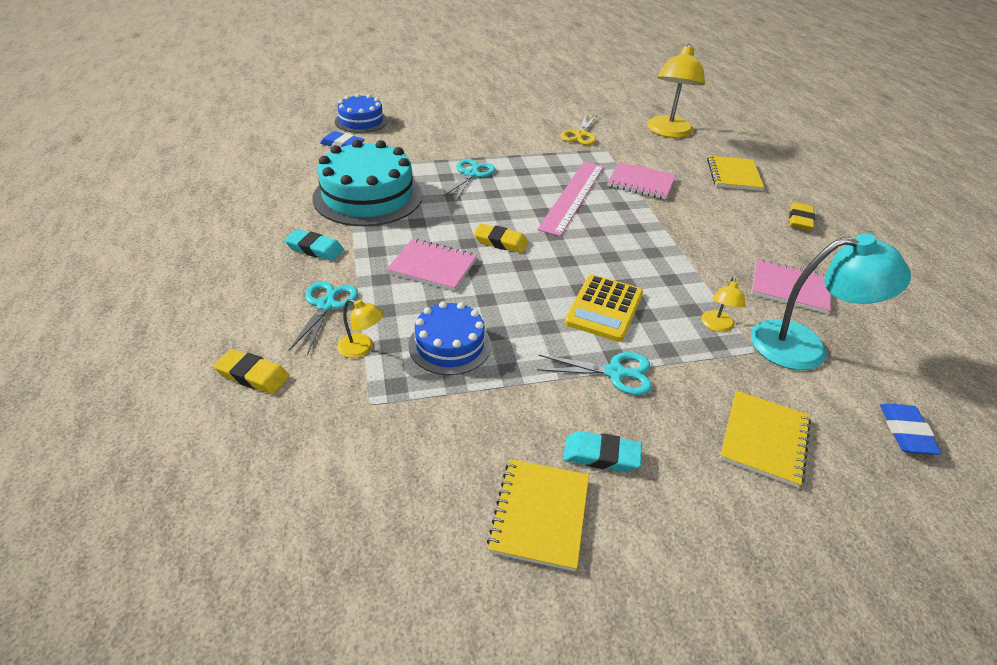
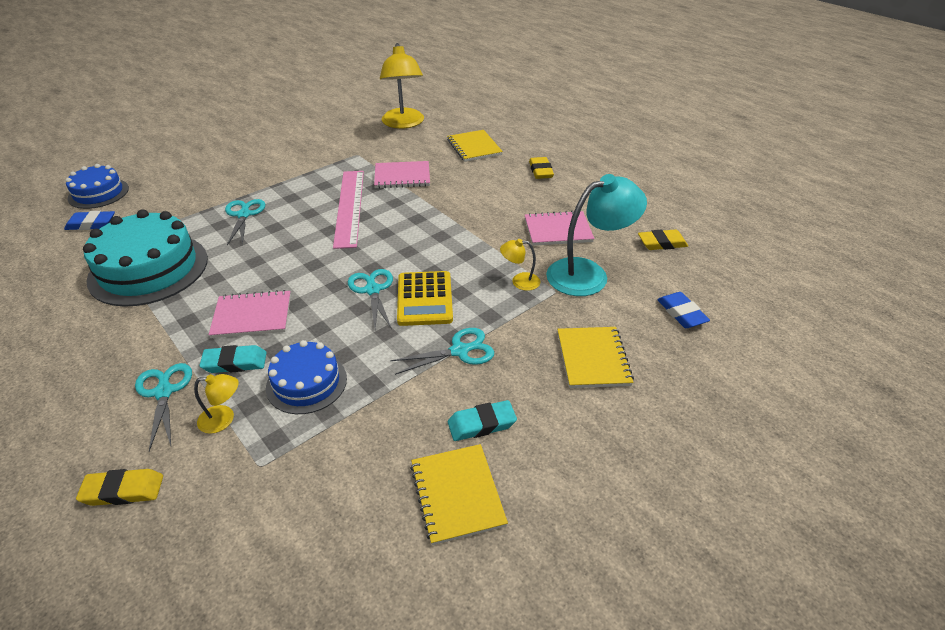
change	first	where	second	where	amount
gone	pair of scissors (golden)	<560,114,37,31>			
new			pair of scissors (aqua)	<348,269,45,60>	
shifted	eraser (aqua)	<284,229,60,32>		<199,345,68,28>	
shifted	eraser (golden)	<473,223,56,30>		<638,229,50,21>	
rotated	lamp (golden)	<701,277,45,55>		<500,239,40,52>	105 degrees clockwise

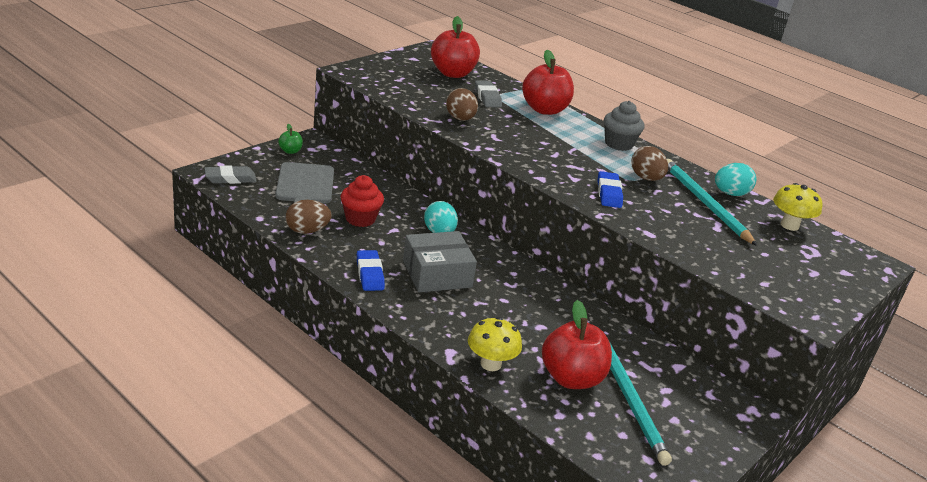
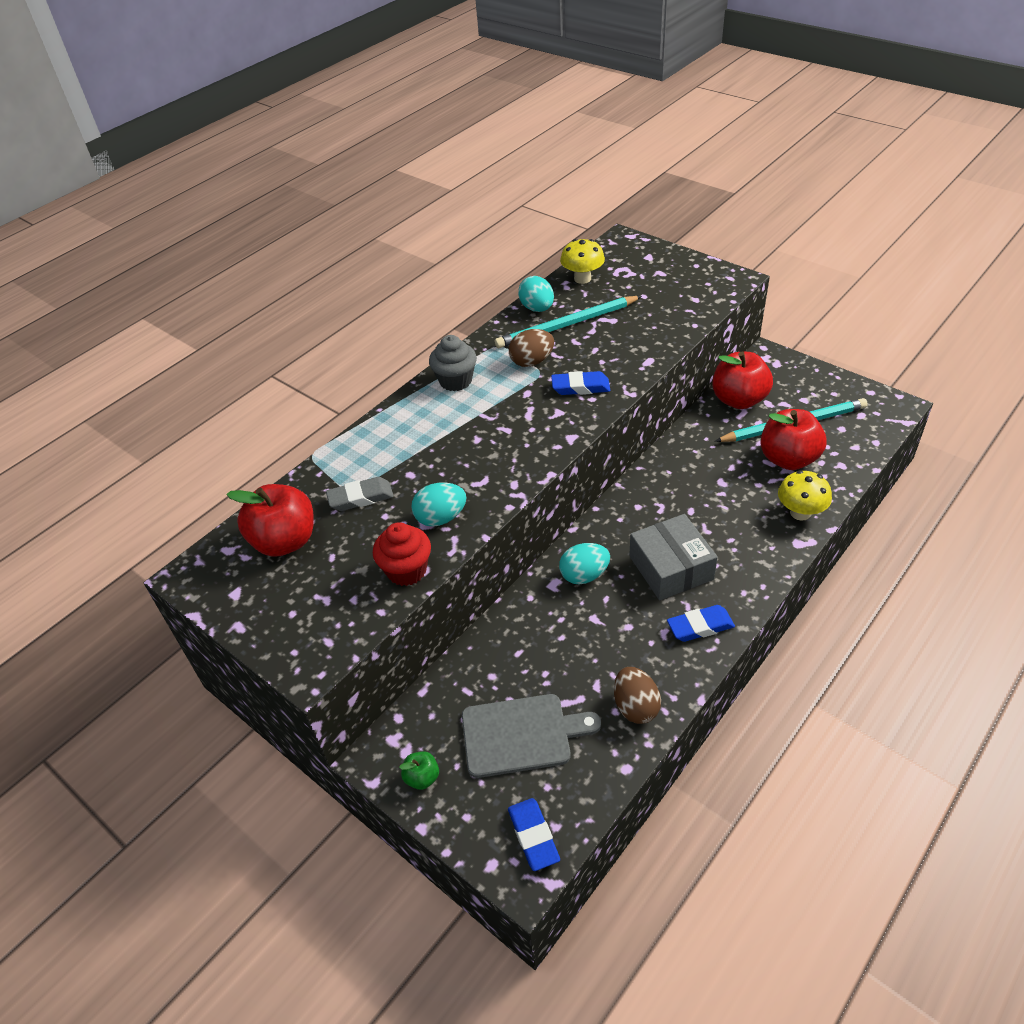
change	first	where	second	where	amount
shifted	cupcake (red)	<341,175,43,52>		<373,522,58,64>	
shifted	apple fruit (red)	<522,49,52,66>		<712,352,61,57>	
repainted	eraser (ash-grey)	<204,165,53,19>	eraser (blue)	<508,798,52,73>	
repainted	toy egg (brown)	<446,88,32,33>	toy egg (aqua)	<411,483,55,44>	

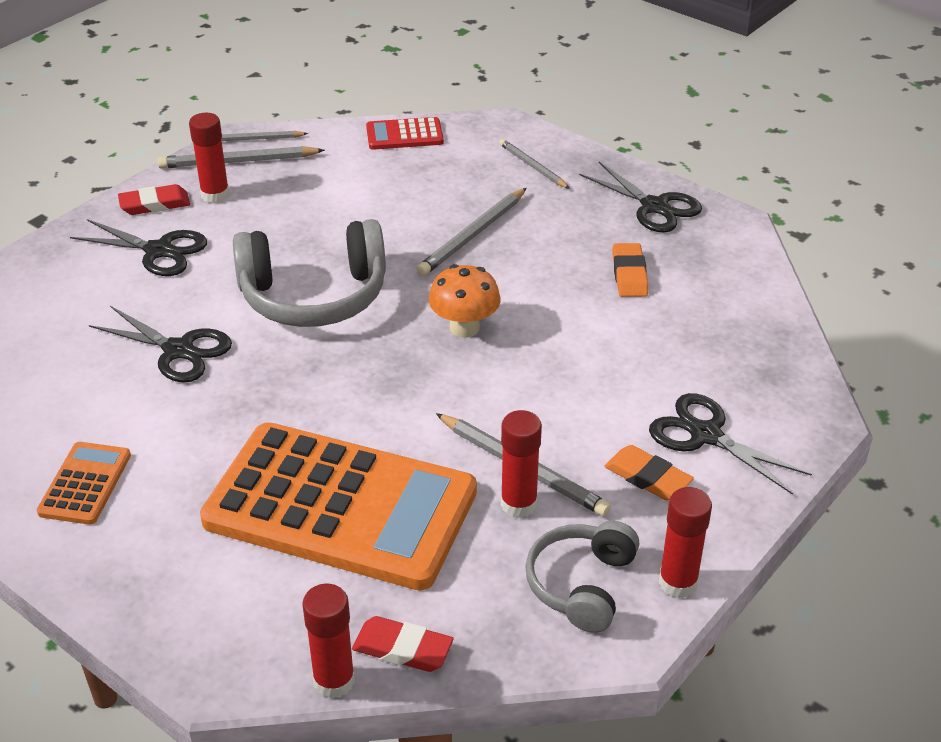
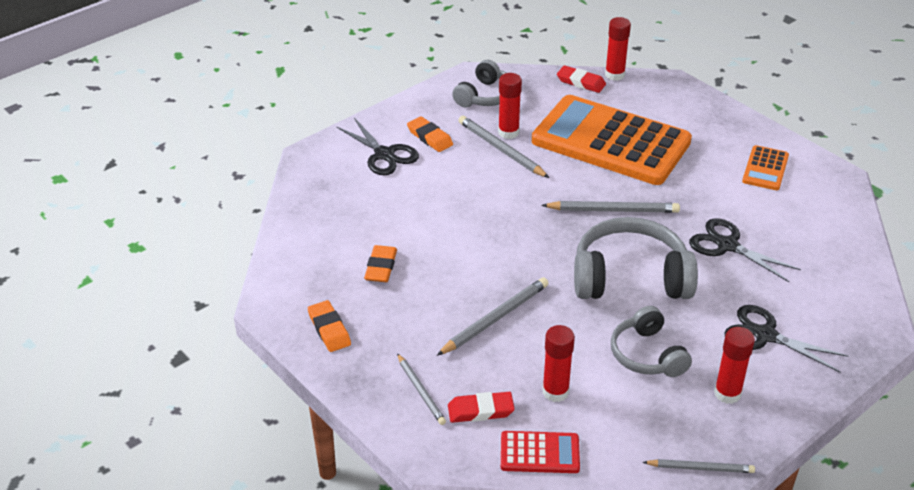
change	first	where	second	where	amount
gone	toadstool (orange)	<429,264,72,74>			
new			over-ear headphones (ash-grey)	<611,306,81,71>	
shifted	eraser (red)	<118,184,72,31>		<448,392,67,31>	
shifted	pencil (ash-grey)	<157,146,168,23>		<541,201,139,12>	
shifted	stick of glue (red)	<658,487,54,111>		<542,325,33,77>	
swapped	pair of scissors (jet-black)	<579,162,123,71>	eraser (orange)	<308,300,43,52>	

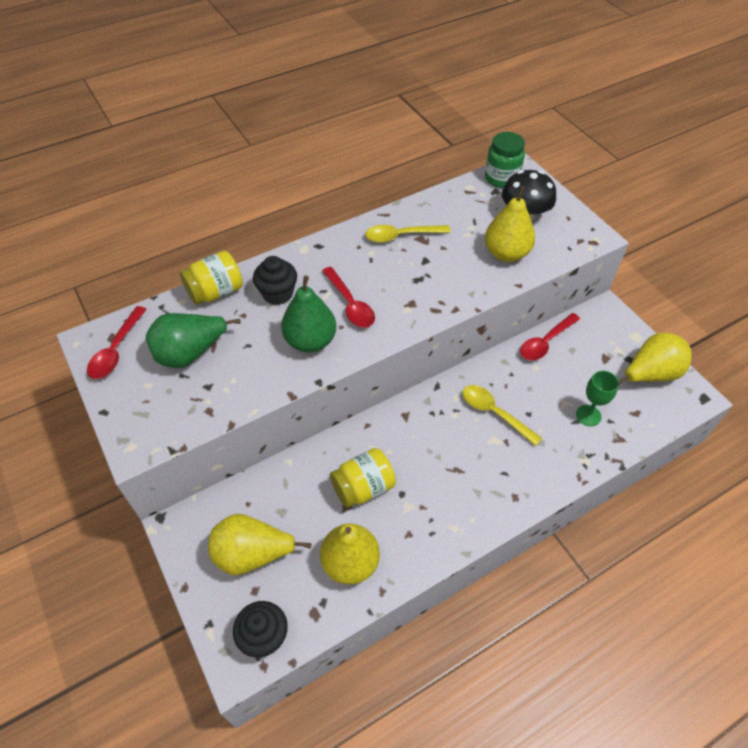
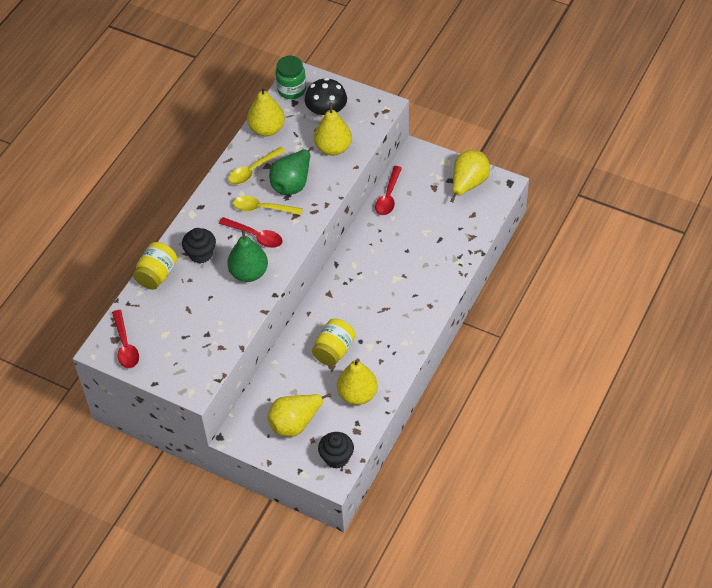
change	first	where	second	where	amount
gone	wine glass (green)	<576,371,43,55>			
new			pear fruit (golden)	<247,86,38,50>	
shifted	pear fruit (green)	<146,313,95,55>		<269,147,45,48>	
shifted	tablespoon (golden)	<463,385,79,61>		<233,196,70,19>	

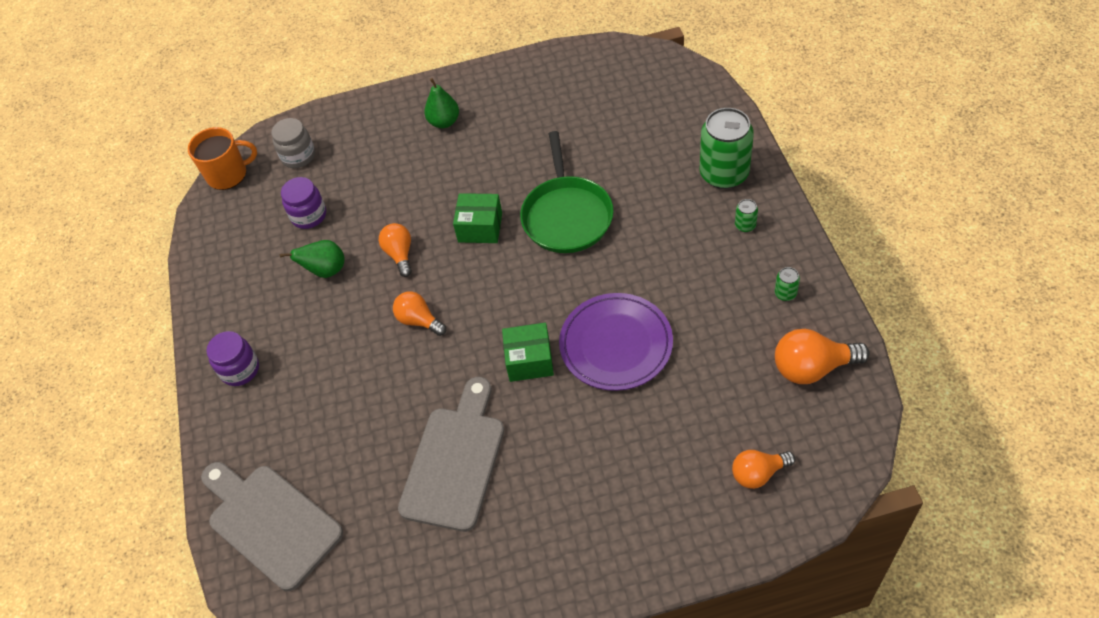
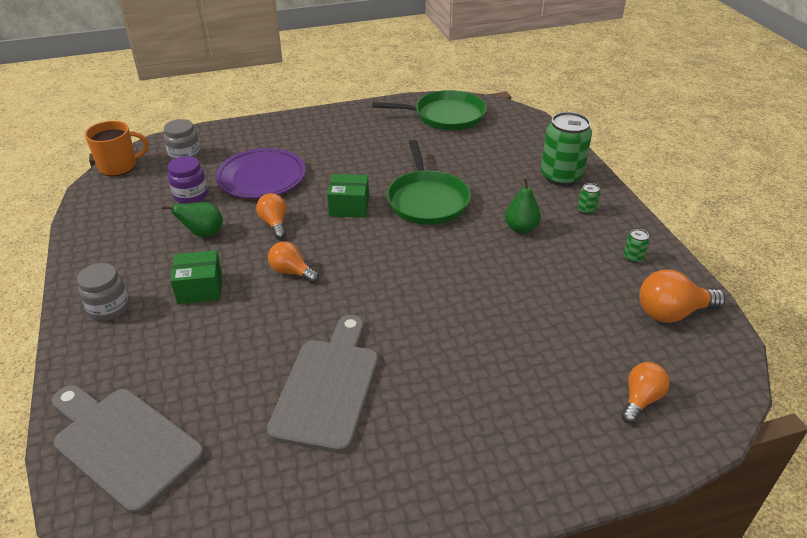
change	first	where	second	where	amount
new			skillet (green)	<372,90,114,40>	
shifted	pear fruit (green)	<424,78,35,50>		<505,178,36,56>	
shifted	box (green)	<502,323,52,59>		<170,250,52,54>	
shifted	dinner plate (violet)	<559,293,114,98>		<216,148,90,50>	
repainted	jar (violet)	<206,331,53,55>	jar (ash-grey)	<77,263,52,58>	
rotated	bulb (orange)	<732,450,63,39>		<621,362,49,62>	150 degrees clockwise

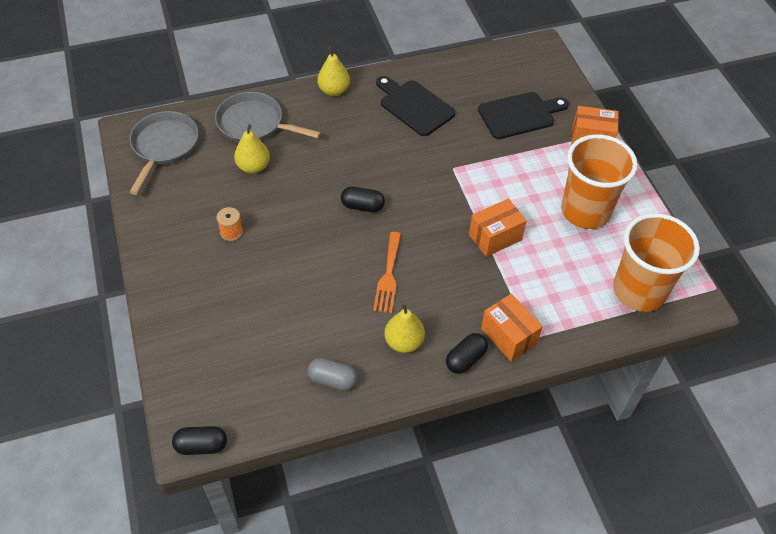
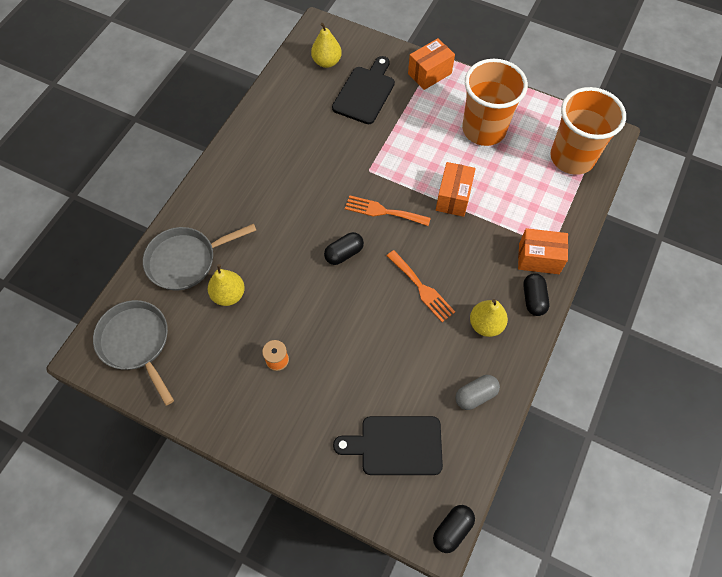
change	first	where	second	where	amount
new			dinner fork (orange)	<345,195,86,31>	
shifted	pear fruit (golden)	<317,47,33,49>		<311,23,31,45>	
shifted	bread board (jet-black)	<376,76,80,60>		<333,416,110,59>	

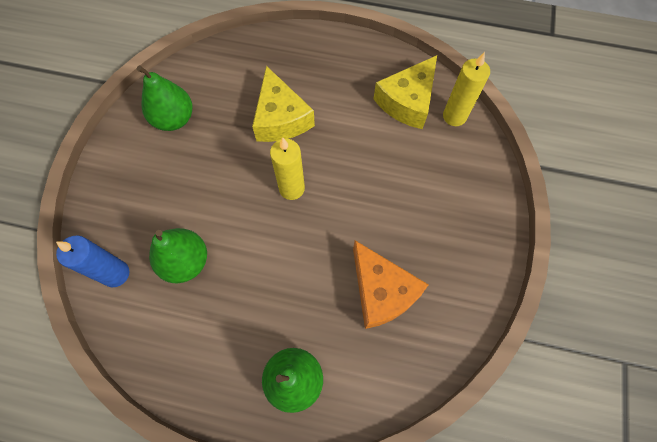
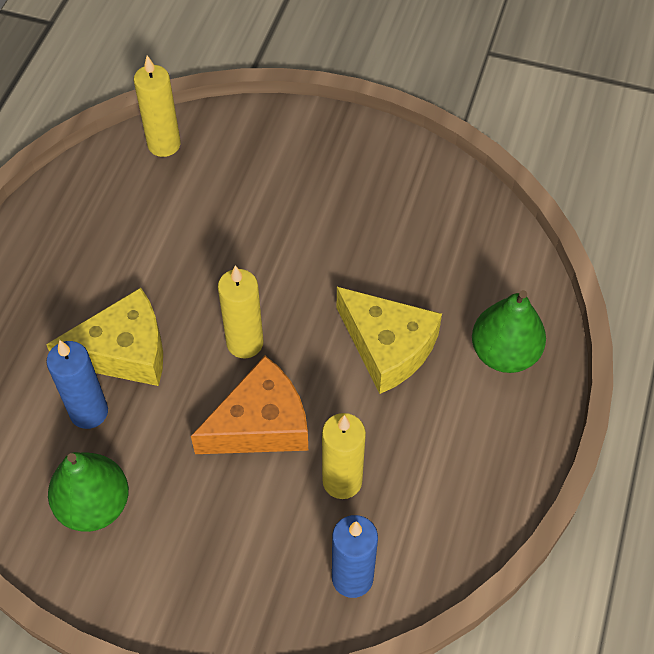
change	first	where	second	where	amount
new			candle (blue)	<46,340,62,89>	
shifted	piece of cheese (orange)	<353,240,76,89>		<191,356,117,98>	
shifted	piece of cheese (golden)	<373,55,64,74>		<337,287,105,107>	
swapped	pear fruit (green)	<149,228,58,55>	candle (golden)	<322,413,44,86>	

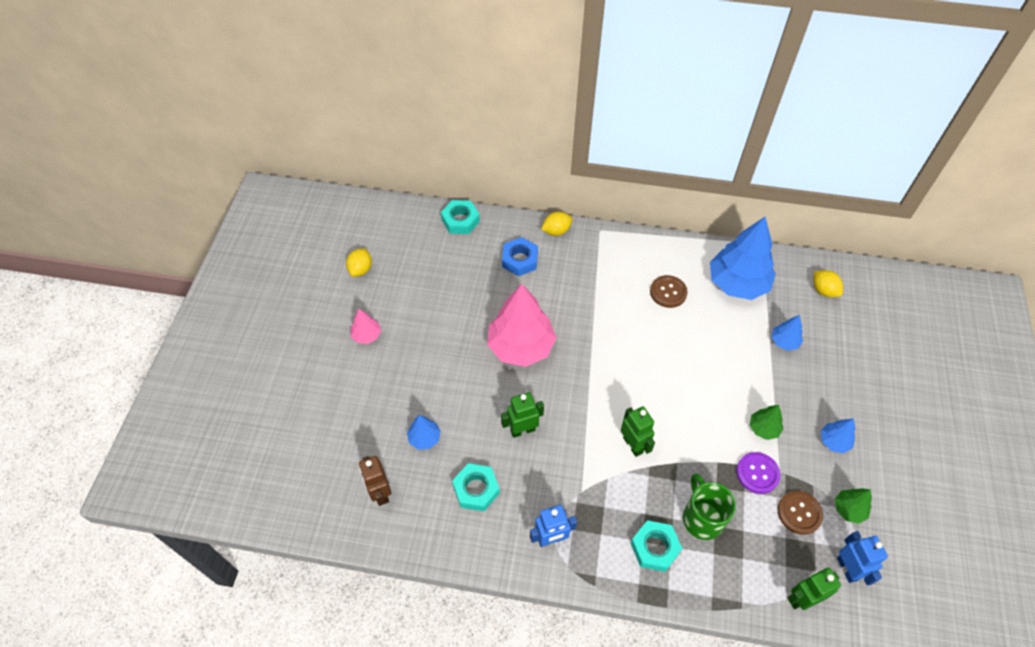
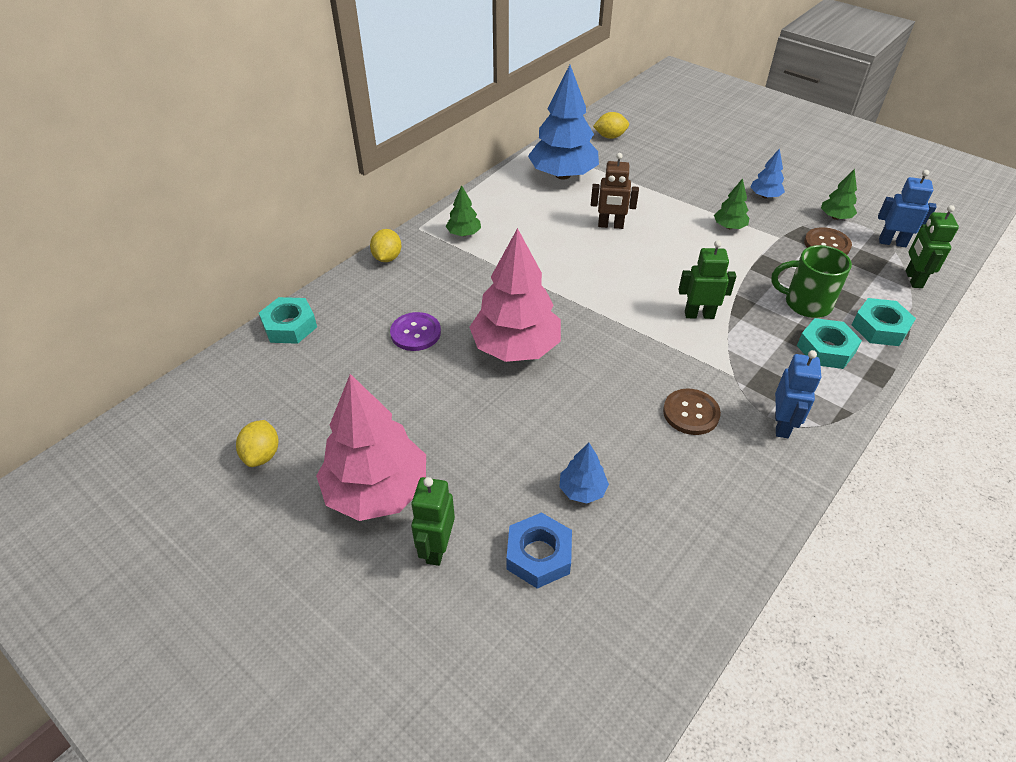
change	first	where	second	where	amount
gone	tree (blue)	<771,315,32,36>			
new			tree (green)	<446,185,35,51>	
shifted	robot figure (brown)	<359,456,33,50>		<591,153,48,76>	
shifted	hexagon nut (aqua)	<452,463,48,48>		<852,298,64,48>	
shifted	robot figure (green)	<501,392,43,46>		<411,477,44,89>	
shifted	hexagon nut (blue)	<502,237,36,39>		<507,512,65,77>	
shifted	sewing button (brown)	<650,275,38,33>		<663,388,58,47>	
shifted	sewing button (violet)	<736,452,45,42>		<390,312,51,39>	
rotated	lemon (golden)	<346,248,26,29>		<236,420,42,47>	45 degrees clockwise
scaled	tree (pink)	<351,309,30,35>		<316,374,110,147>	x2.19

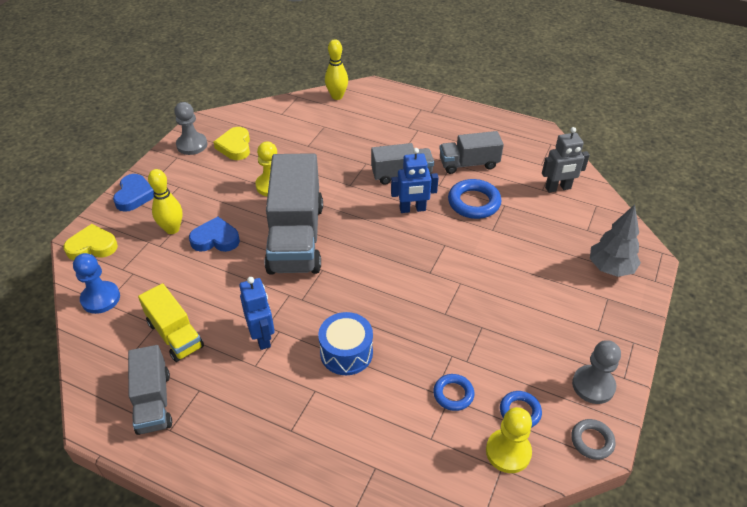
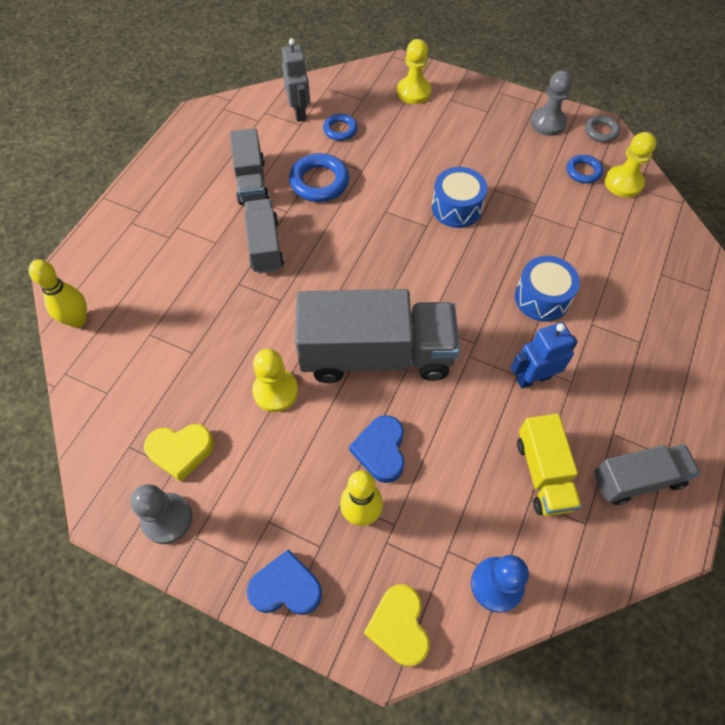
change	first	where	second	where	amount
gone	robot figure (blue)	<391,148,48,65>			
new			toy drum (blue)	<432,167,55,61>	
shifted	ring (blue)	<433,374,42,37>		<323,114,35,27>	
swapped	tree (ash-grey)	<590,205,51,72>	game pawn (golden)	<397,39,34,65>	
rotated	truck (golden)	<138,283,66,79>		<517,414,65,102>	120 degrees clockwise

